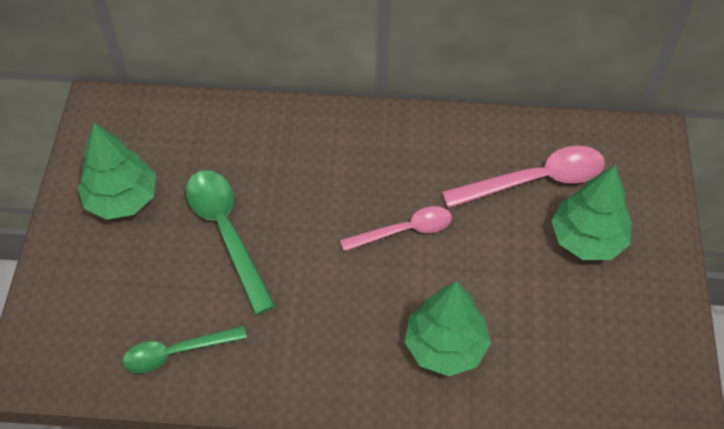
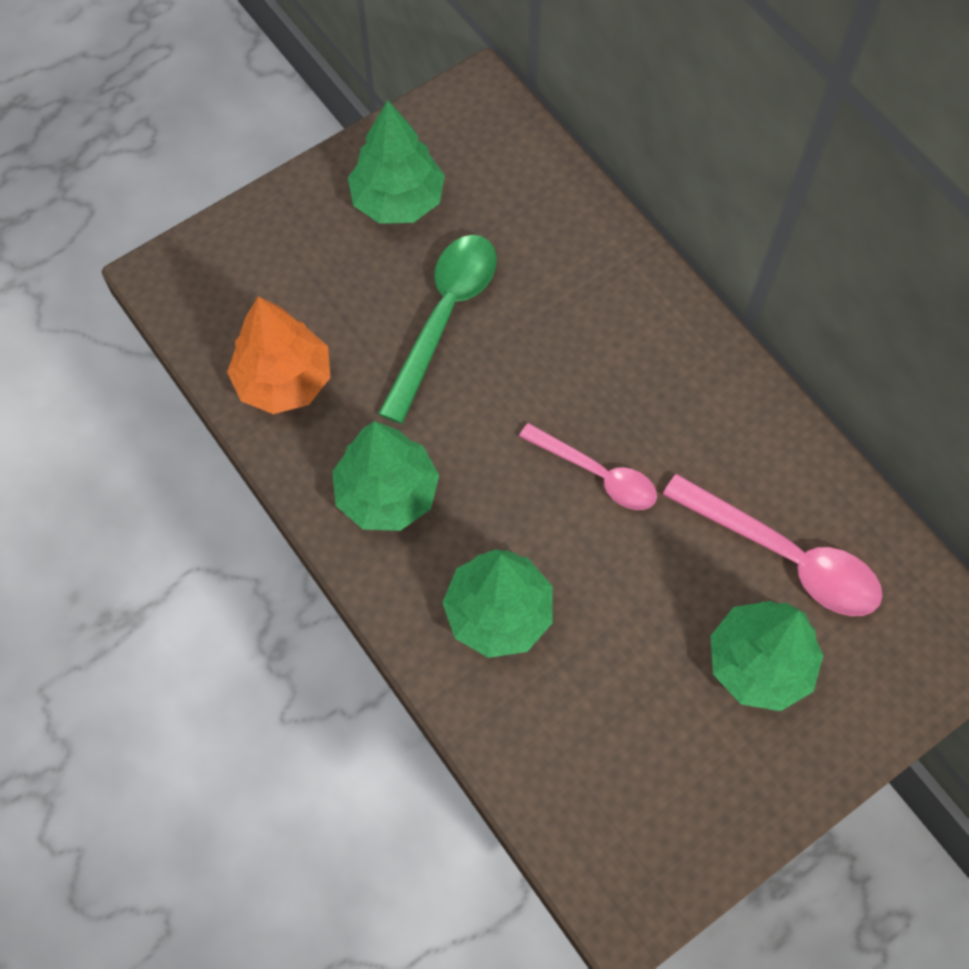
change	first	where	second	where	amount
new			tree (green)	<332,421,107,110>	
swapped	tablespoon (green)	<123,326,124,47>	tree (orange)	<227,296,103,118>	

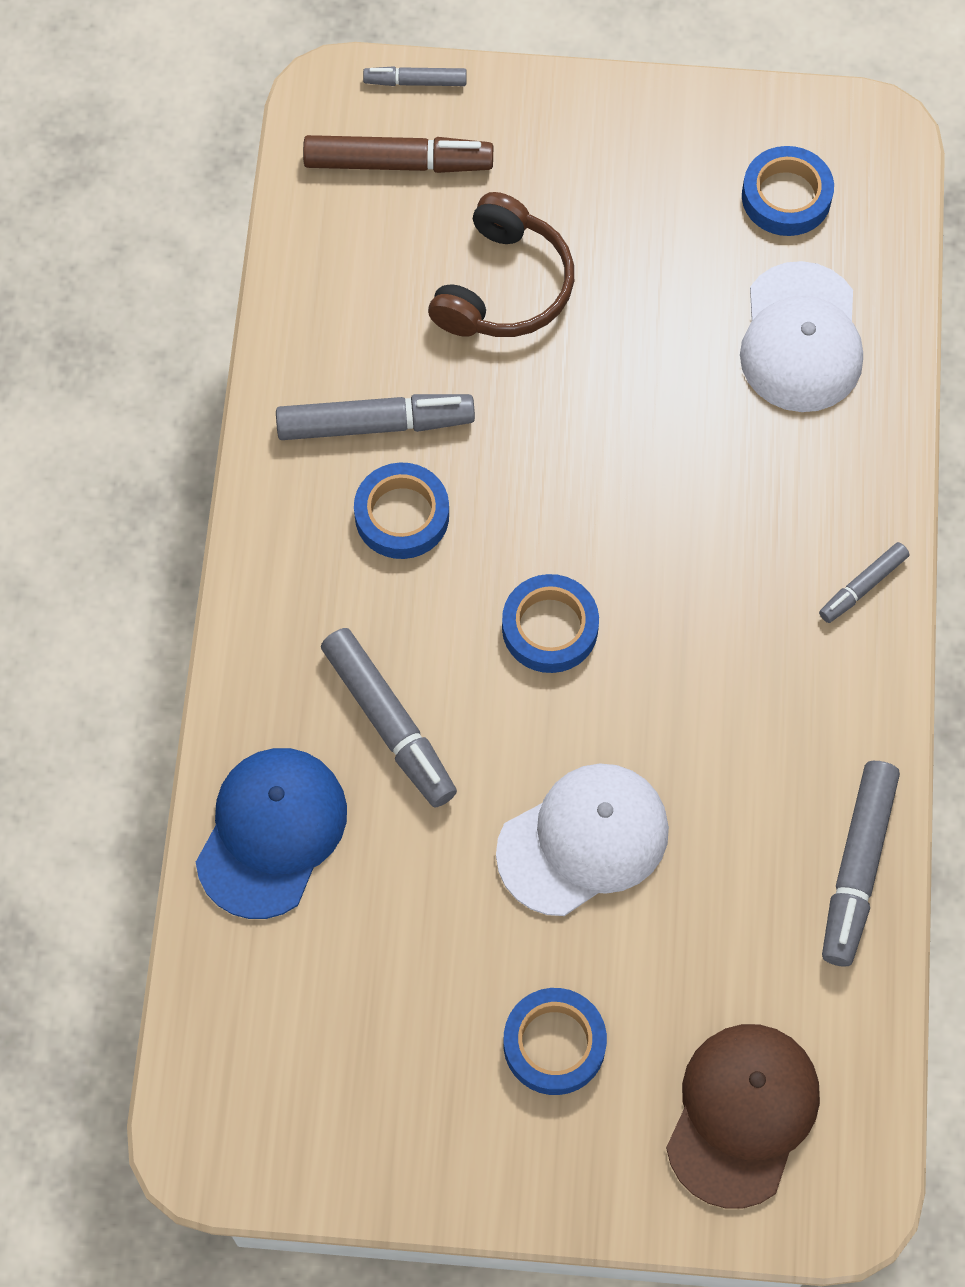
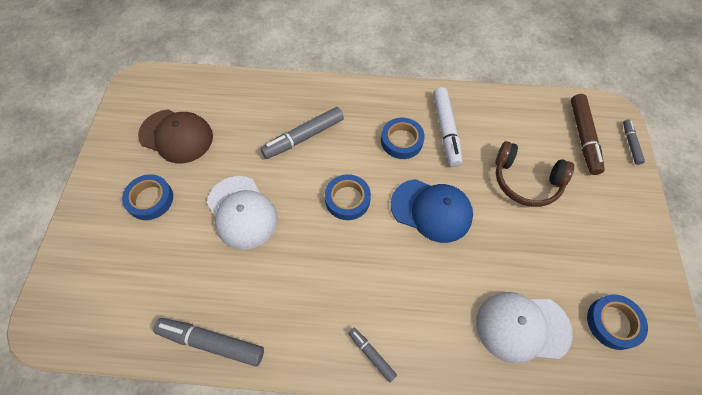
change	first	where	second	where	amount
shifted	peaked cap (blue)	<196,748,151,171>		<391,179,82,64>	
shifted	peaked cap (brown)	<666,1024,154,184>		<138,110,75,53>	
repainted	marker pen (ash-grey)	<276,394,199,46>	marker pen (snow-white)	<433,87,30,80>	

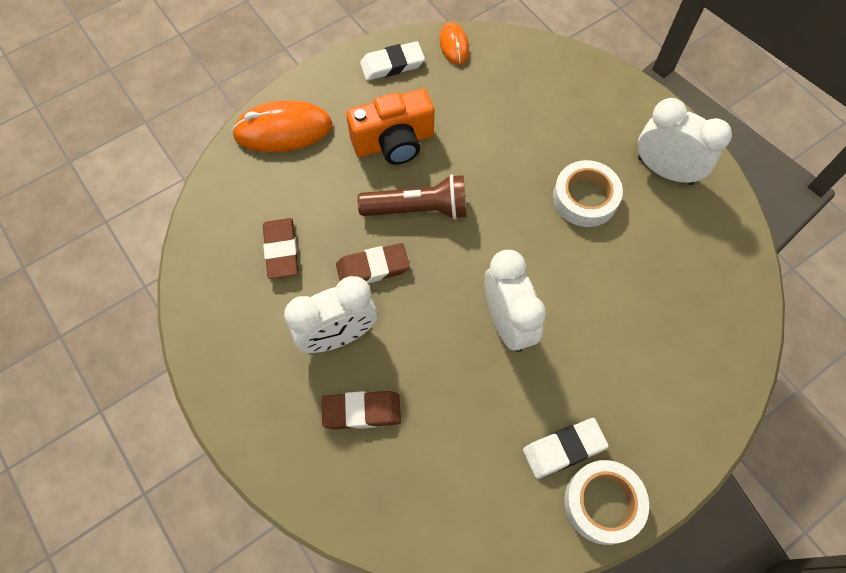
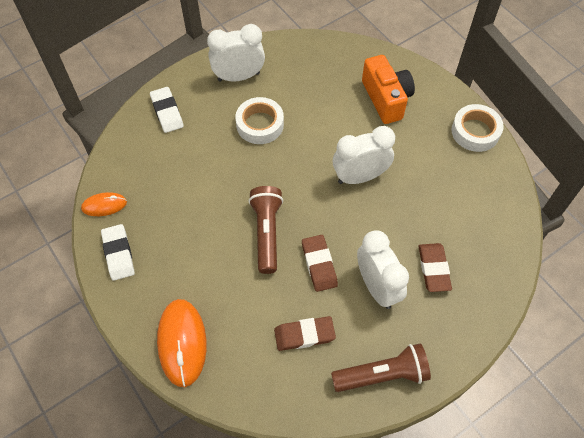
change	first	where	second	where	amount
new			flashlight (brown)	<331,343,100,49>	
shifted	camera (orange)	<346,89,89,76>		<362,55,53,69>	
shifted	eraser (snow-white)	<523,418,86,61>		<150,87,34,46>	
rotated	bedside clock (snow-white)	<638,98,94,87>		<207,24,58,58>	45 degrees clockwise

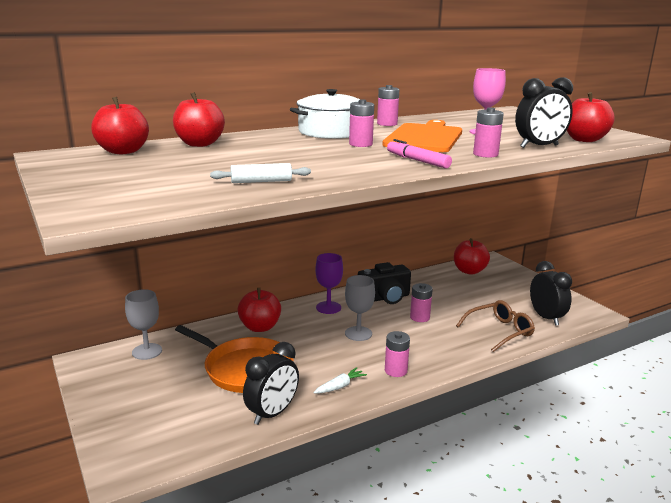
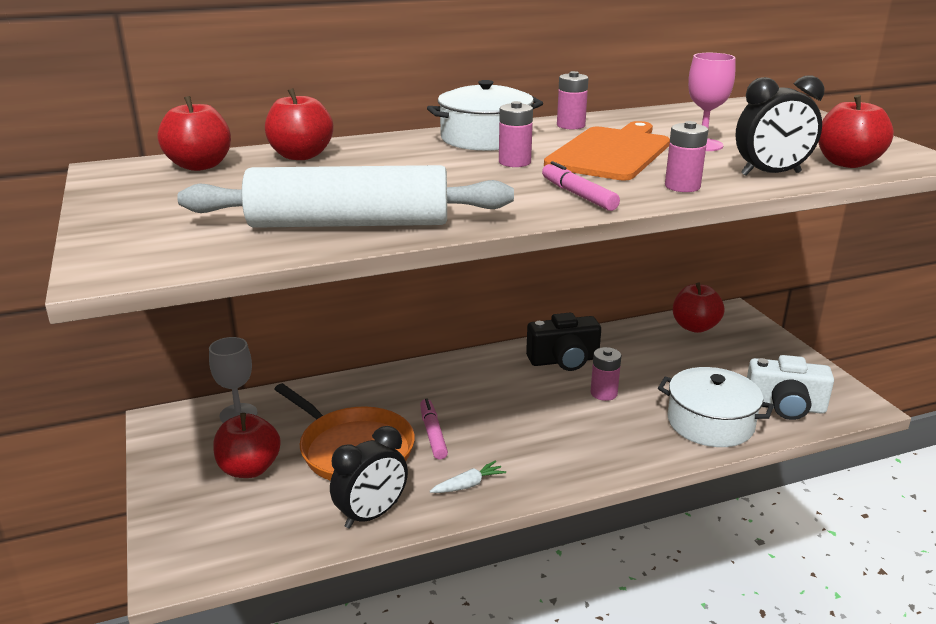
change	first	where	second	where	amount
gone	wine glass (violet)	<315,253,28,61>			
gone	wine glass (ash-grey)	<345,275,30,66>			
gone	battery (pink)	<385,331,25,46>			
new			marker pen (pink)	<420,398,28,62>	
shifted	apple fruit (red)	<237,288,44,44>		<213,413,68,65>	
swapped	eyeglasses (brown)	<456,300,79,52>	stockpot (snow-white)	<658,367,116,80>	
swapped	bedside clock (jet-black)	<530,261,42,65>	camera (snow-white)	<747,355,87,65>	
scaled	dough roller (snow-white)	<210,163,101,20>		<177,165,337,63>	x2.49

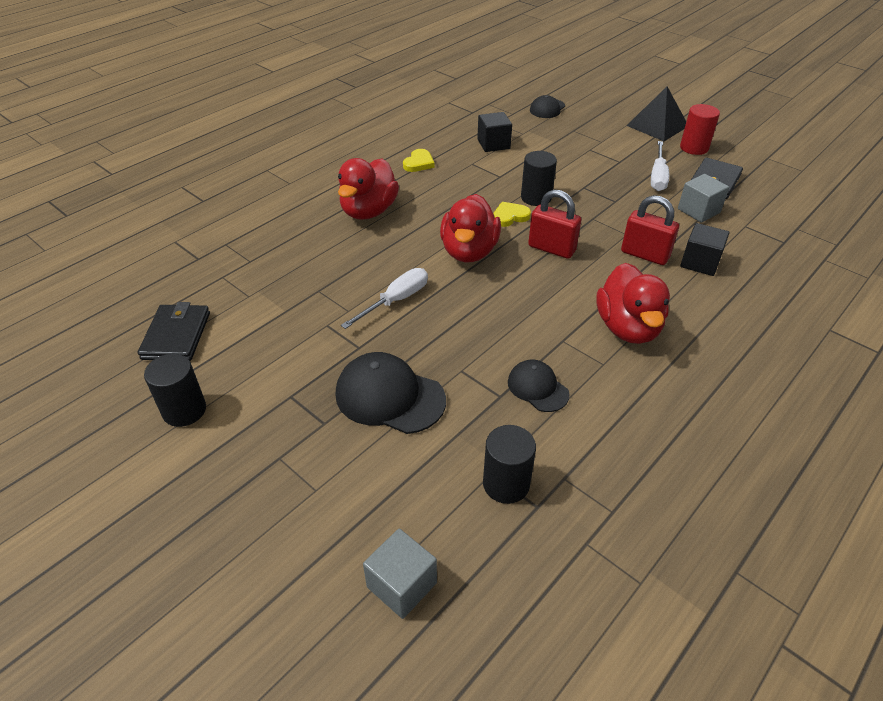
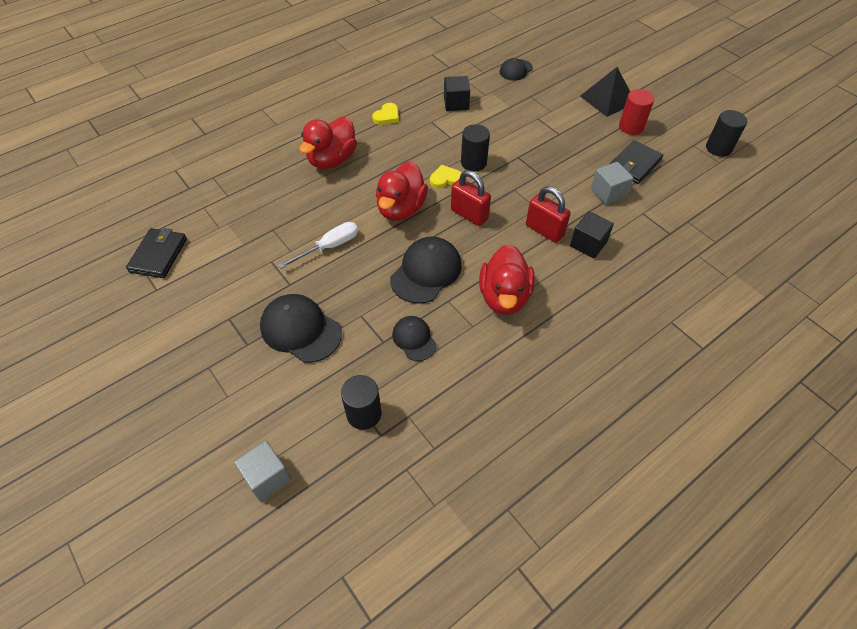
change	first	where	second	where	amount
gone	hand screwdriver (snow-white)	<651,141,18,50>			
new			peaked cap (jet-black)	<390,236,72,68>	
shifted	cylinder shape (jet-black)	<144,354,62,73>		<706,110,41,47>	

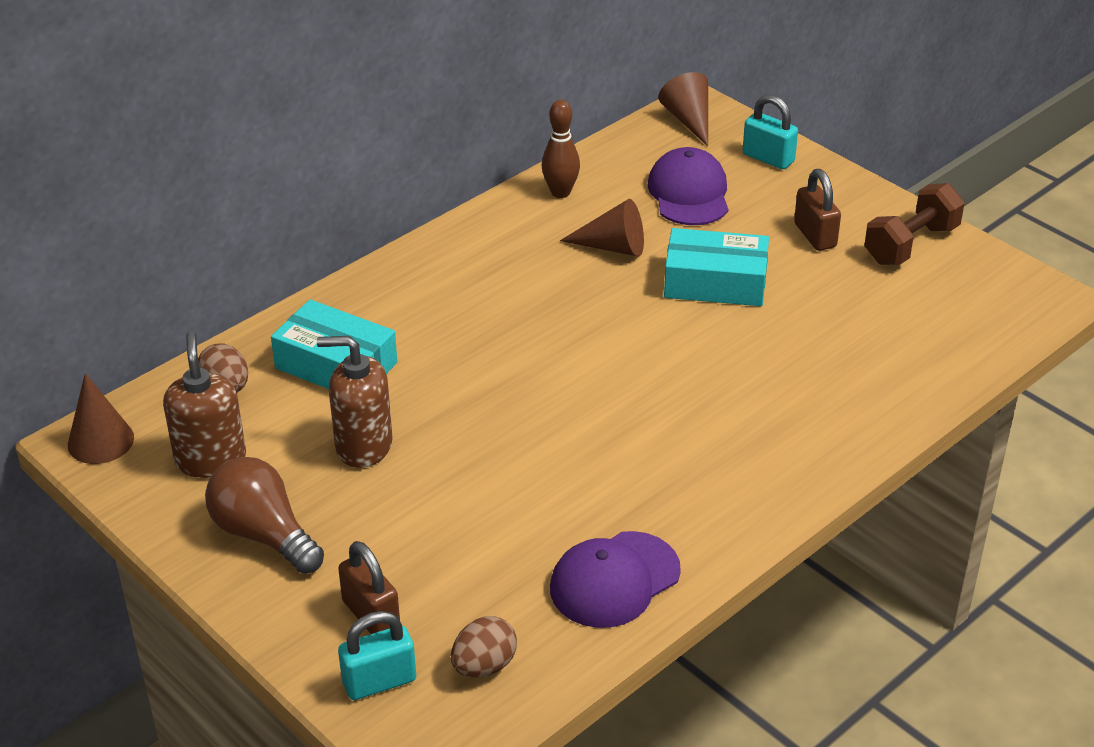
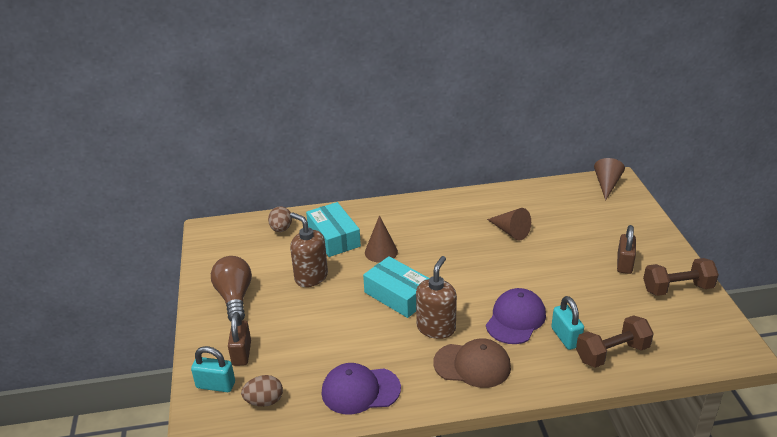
change	first	where	second	where	amount
gone	skittle (brown)	<542,100,38,98>			
new			peaked cap (brown)	<433,338,78,50>	
new			dumbbell (brown)	<576,315,78,53>	
shifted	solid cone (brown)	<68,373,66,91>		<365,215,33,48>	
shifted	soap pump (brown)	<163,331,83,147>		<416,256,41,83>	
shifted	peaked cap (violet)	<648,147,80,78>		<486,288,60,56>	
shifted	box (aqua)	<664,228,105,78>		<363,256,67,62>	
shifted	small lock (aqua)	<743,94,55,75>		<551,296,33,54>	

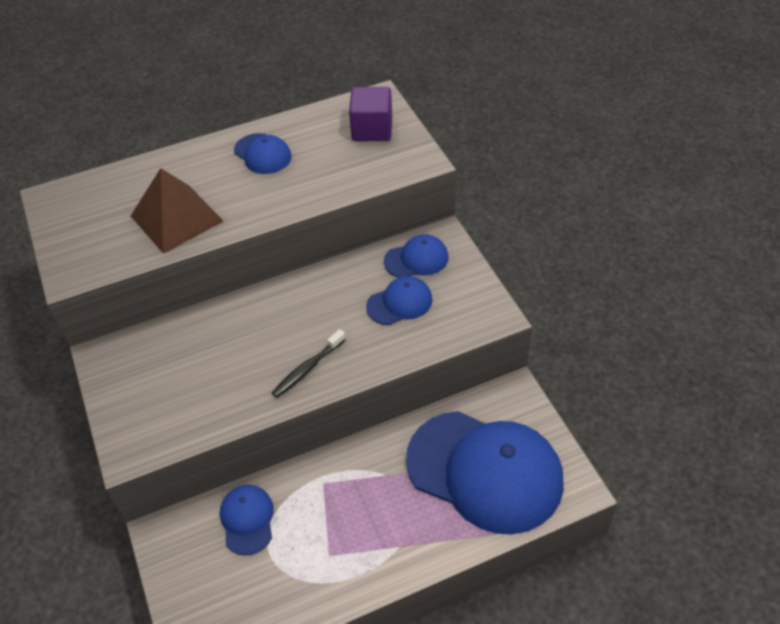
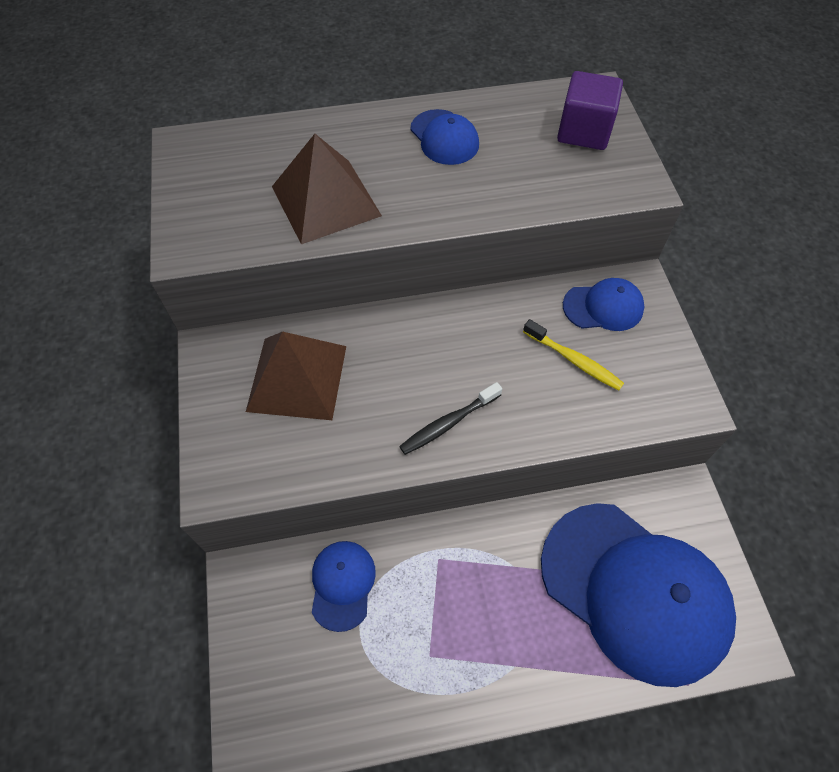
change	first	where	second	where	amount
new			pyramid (brown)	<246,331,100,89>	
swapped	peaked cap (blue)	<366,276,66,49>	toothbrush (golden)	<523,319,101,72>	

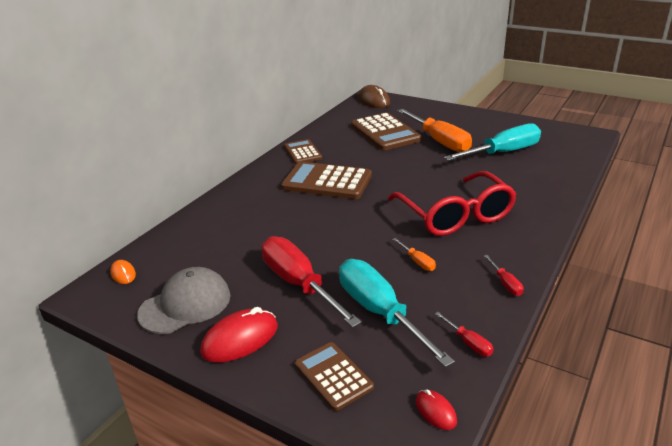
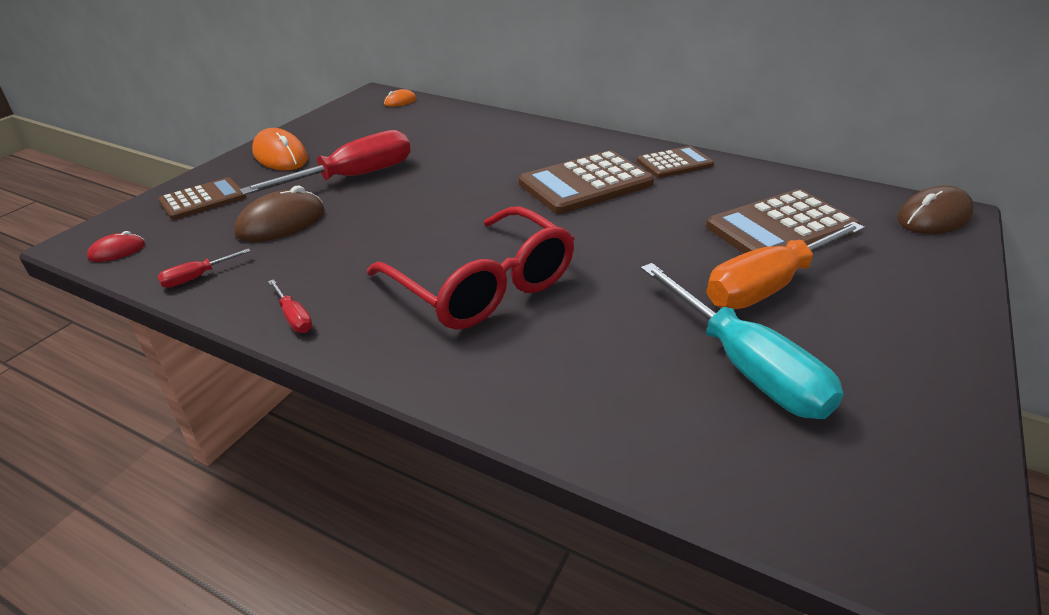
change	first	where	second	where	amount
gone	peaked cap (ash-grey)	<137,267,94,67>			
gone	hand screwdriver (orange)	<393,238,43,33>			
swapped	hand screwdriver (aqua)	<339,259,116,108>	computer mouse (brown)	<234,186,91,56>	
repainted	computer mouse (red)	<200,307,78,56>	computer mouse (orange)	<252,128,56,43>	
rotated	adding machine (brown)	<281,162,91,37>		<519,150,135,64>	135 degrees counterclockwise
rotated	eyeglasses (red)	<388,171,128,65>		<367,206,208,124>	105 degrees counterclockwise
rotated	hand screwdriver (red)	<484,255,40,41>		<268,279,45,54>	105 degrees counterclockwise

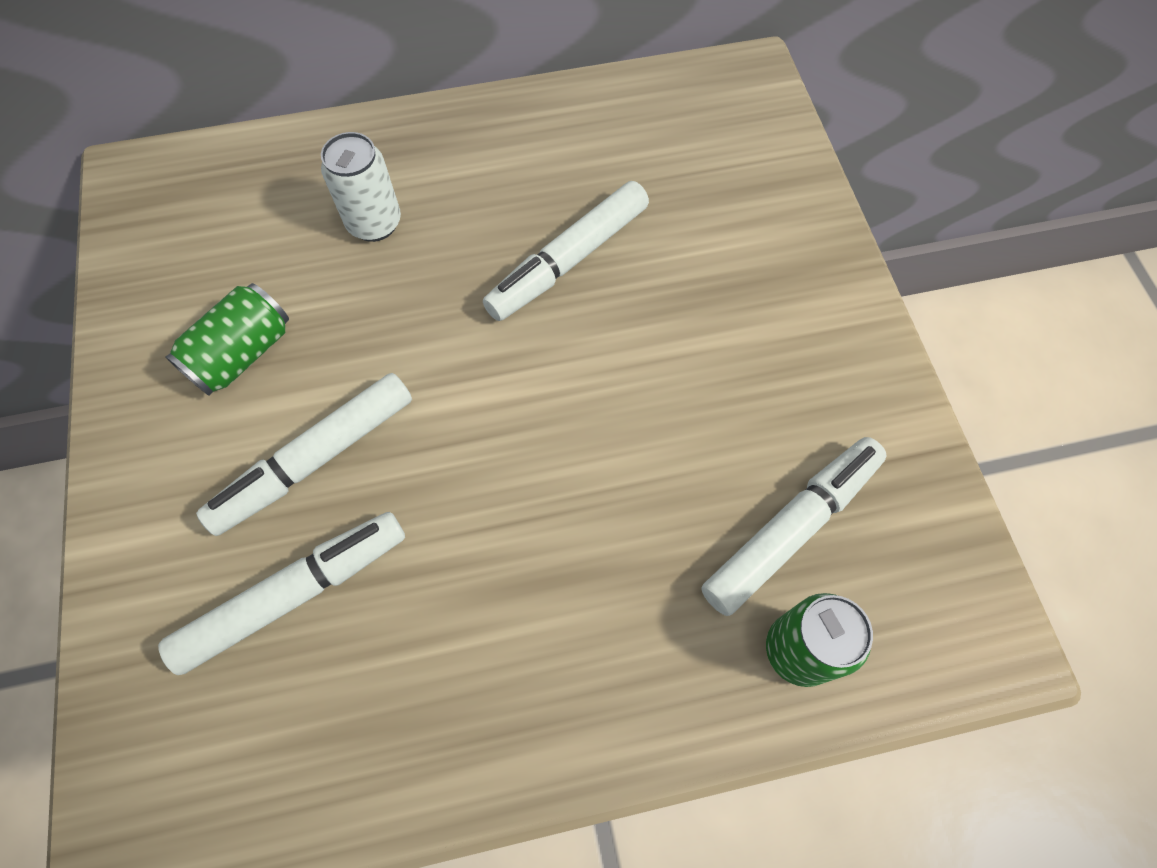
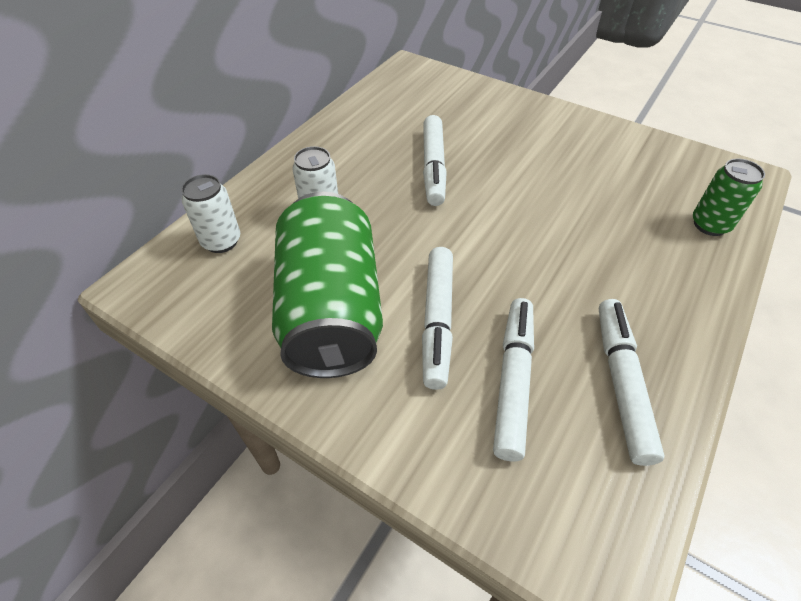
change	first	where	second	where	amount
new			can (snow-white)	<181,174,59,79>	
shifted	marker pen (snow-white)	<701,437,186,179>		<599,299,66,167>	
scaled	can (green)	<165,283,124,113>		<272,192,111,186>	x2.10

